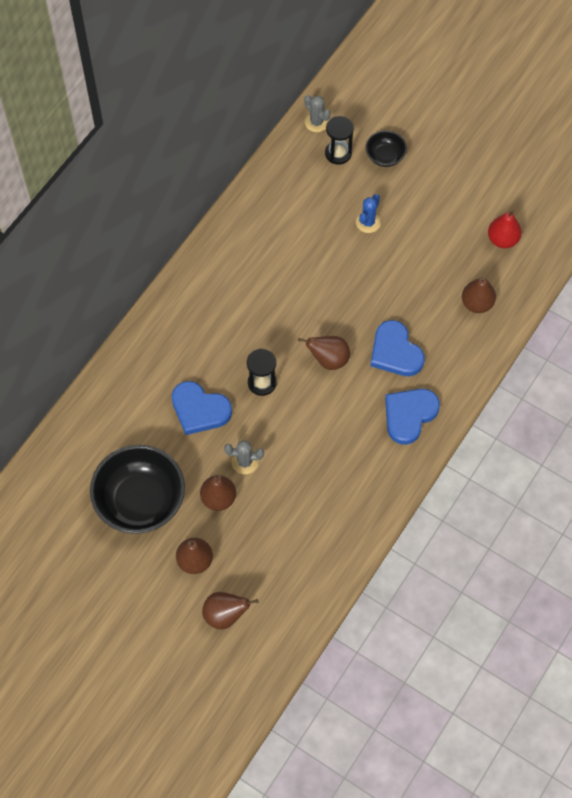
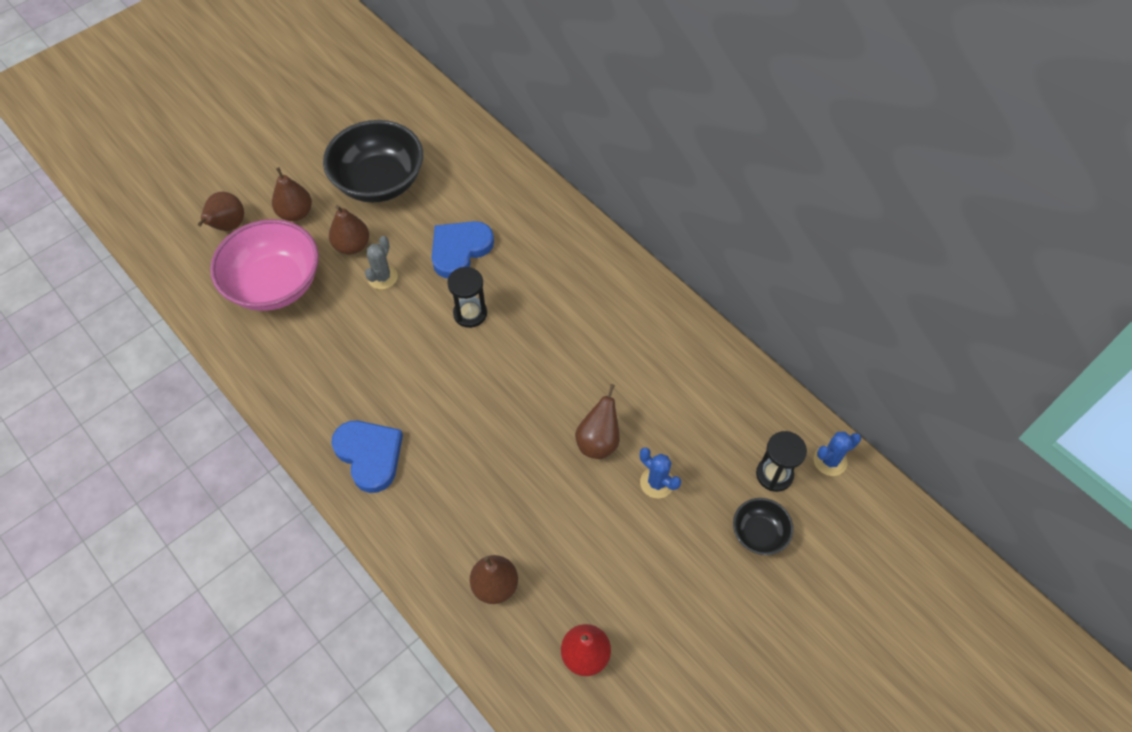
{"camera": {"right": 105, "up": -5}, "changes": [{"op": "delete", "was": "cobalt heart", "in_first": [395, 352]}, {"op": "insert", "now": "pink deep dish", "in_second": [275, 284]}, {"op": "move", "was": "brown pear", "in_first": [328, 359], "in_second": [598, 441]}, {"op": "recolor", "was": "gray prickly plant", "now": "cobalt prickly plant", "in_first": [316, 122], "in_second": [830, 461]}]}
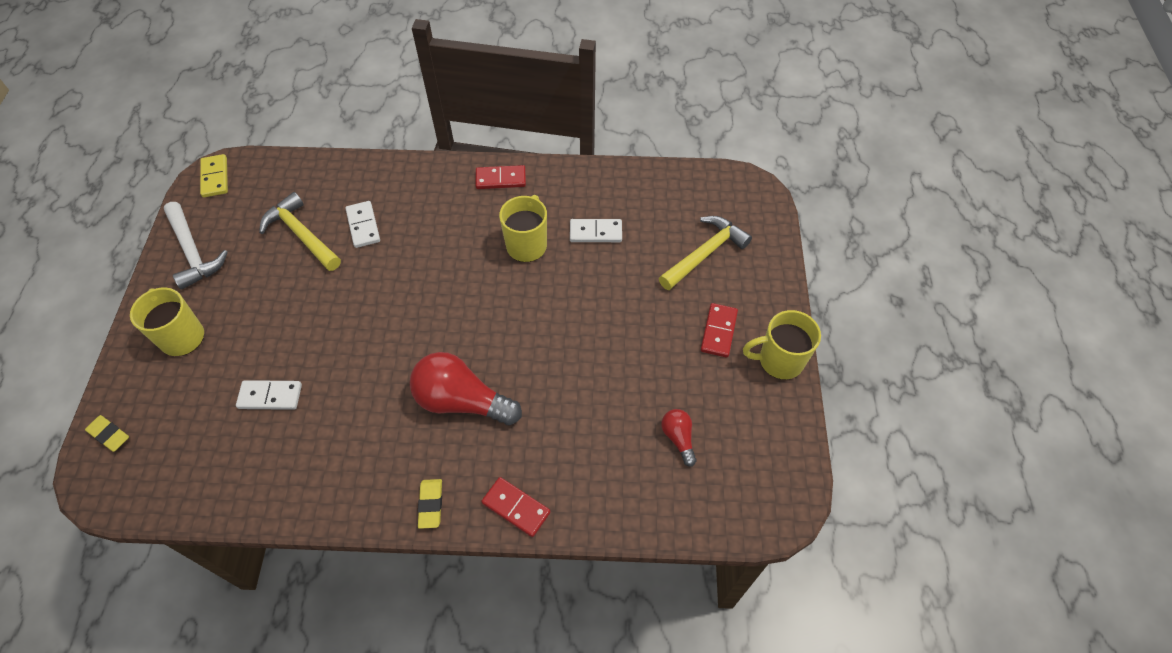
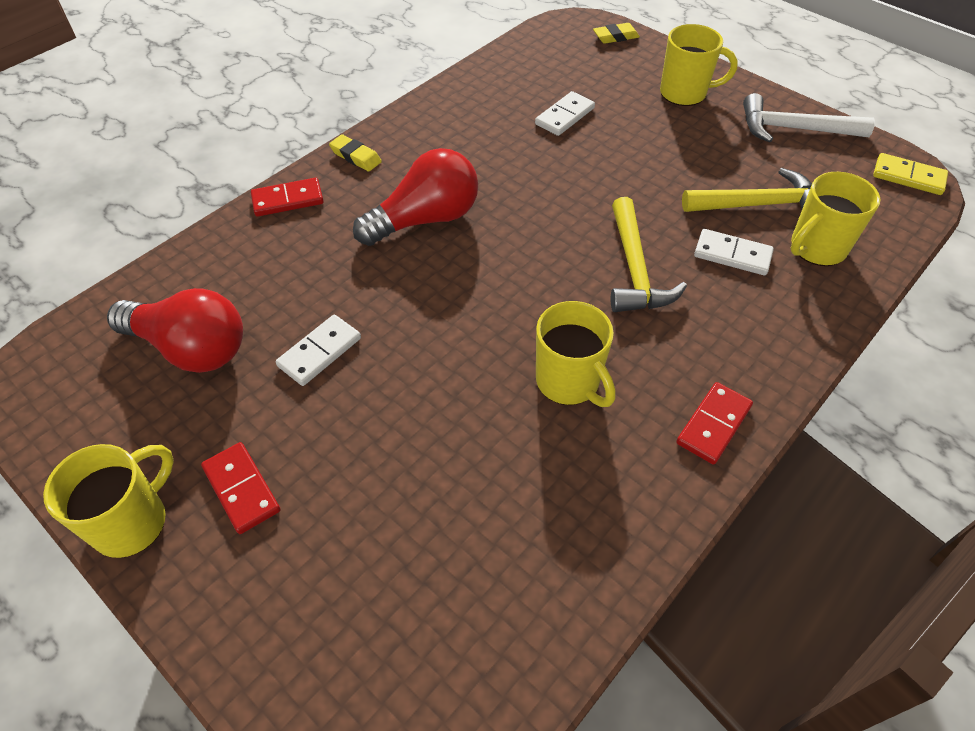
{"camera": {"right": 130, "up": -5}, "changes": [{"op": "insert", "now": "bright yellow coffee mug", "in_second": [816, 248]}, {"op": "move", "was": "white domino piece", "in_first": [595, 232], "in_second": [320, 352]}, {"op": "move", "was": "bright yellow hammer", "in_first": [705, 253], "in_second": [635, 269]}, {"op": "resize", "was": "scarlet lightbulb", "in_first": [678, 438], "in_second": [190, 348], "ratio": 2.01}]}
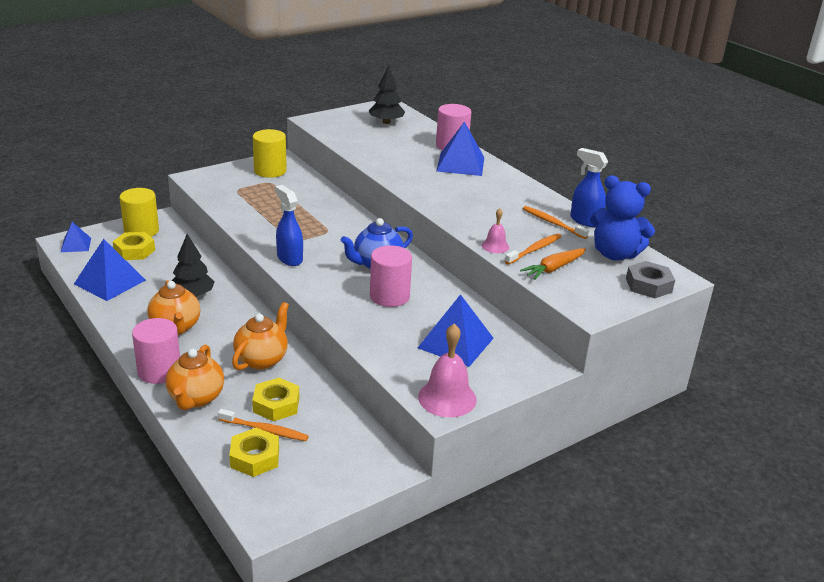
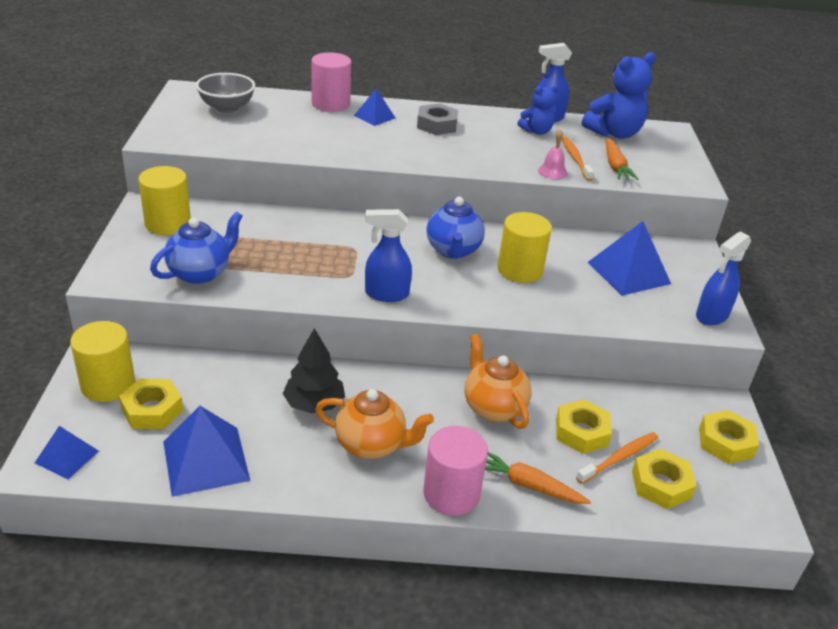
{"camera": {"right": -55, "up": 5}, "changes": [{"op": "insert", "now": "cobalt tea pot", "in_second": [200, 273]}, {"op": "insert", "now": "bright yellow hex nut", "in_second": [725, 442]}, {"op": "move", "was": "gray hex nut", "in_first": [648, 285], "in_second": [437, 125]}, {"op": "replace", "was": "orange tea pot", "now": "orange toy carrot", "in_first": [196, 398], "in_second": [528, 485]}, {"op": "replace", "was": "jet-black tree", "now": "gray deep dish", "in_first": [386, 122], "in_second": [227, 107]}, {"op": "replace", "was": "pink hand bell", "now": "cobalt sprayer", "in_first": [447, 398], "in_second": [711, 316]}, {"op": "replace", "was": "orange toothbrush", "now": "cobalt stuffed bear", "in_first": [552, 223], "in_second": [536, 131]}, {"op": "recolor", "was": "pink cylinder", "now": "bright yellow cylinder", "in_first": [389, 296], "in_second": [520, 270]}, {"op": "resize", "was": "cobalt solid pyramid", "in_first": [460, 164], "in_second": [374, 116], "ratio": 0.57}]}
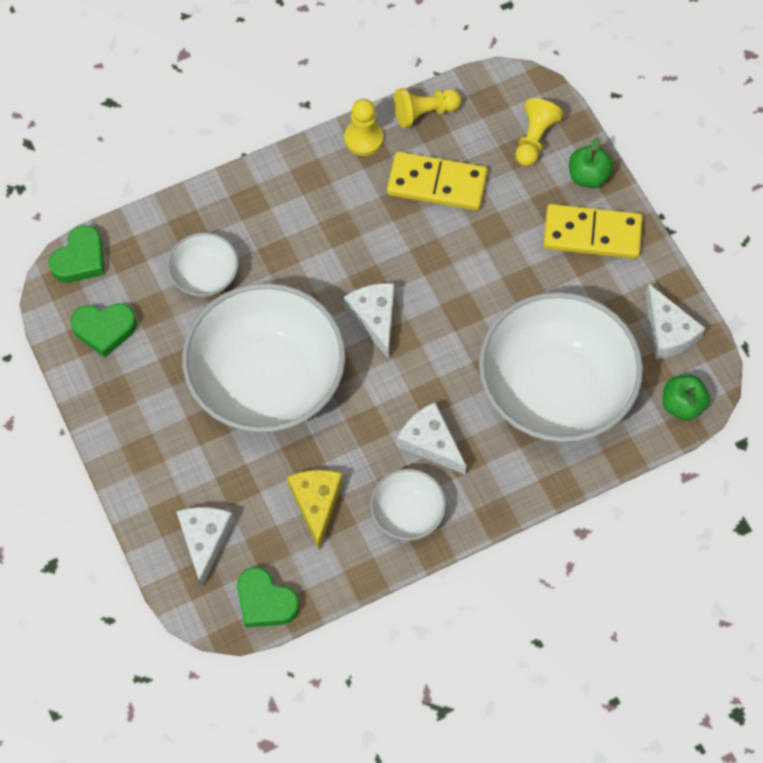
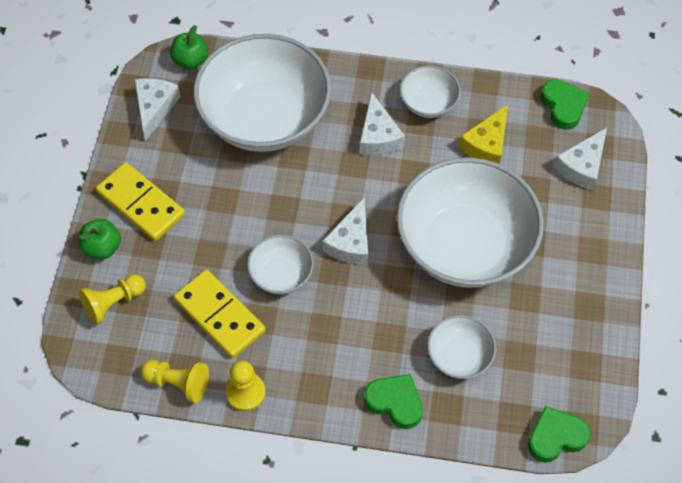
{"camera": {"right": -145, "up": -5}, "changes": [{"op": "insert", "now": "white deep dish", "in_second": [281, 275]}, {"op": "move", "was": "green heart", "in_first": [104, 330], "in_second": [395, 402]}]}
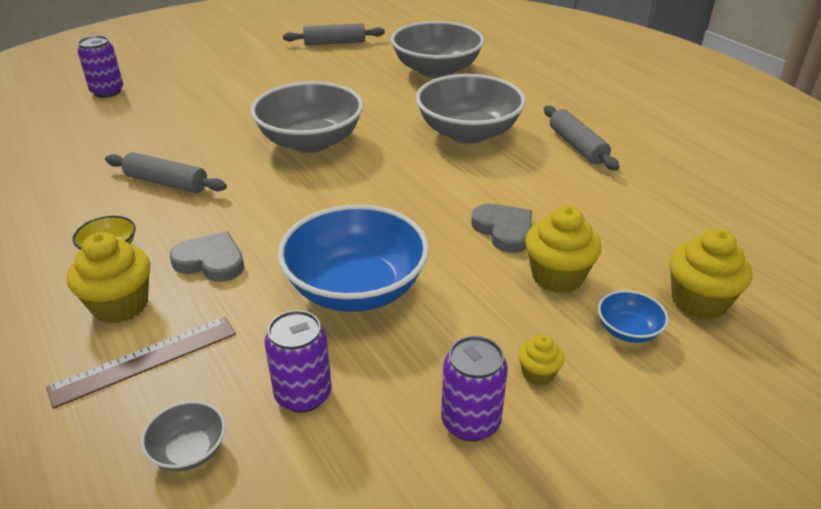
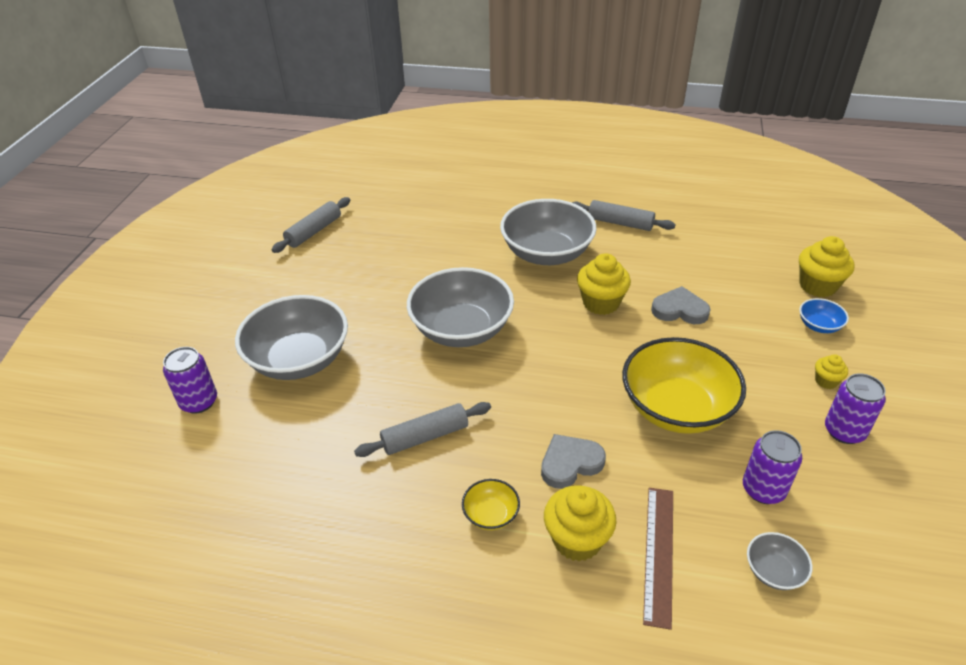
{"camera": {"right": -45, "up": 5}, "changes": [{"op": "move", "was": "gray deep dish", "in_first": [436, 70], "in_second": [299, 359]}, {"op": "move", "was": "bright yellow fairy cake", "in_first": [557, 277], "in_second": [601, 303]}, {"op": "recolor", "was": "cobalt deep dish", "now": "bright yellow deep dish", "in_first": [356, 288], "in_second": [676, 408]}]}
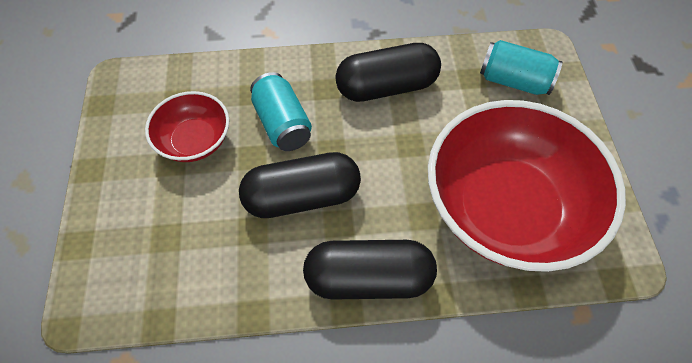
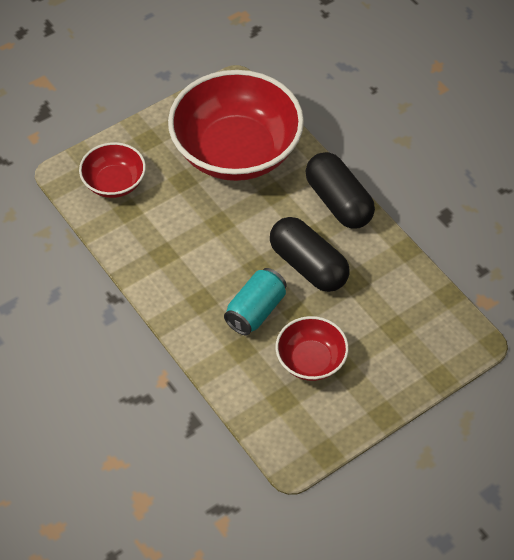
{"camera": {"right": -120, "up": -5}, "changes": [{"op": "delete", "was": "jet-black pill shape", "in_first": [386, 87]}, {"op": "replace", "was": "teal tin", "now": "scarlet deep dish", "in_first": [514, 81], "in_second": [114, 183]}]}
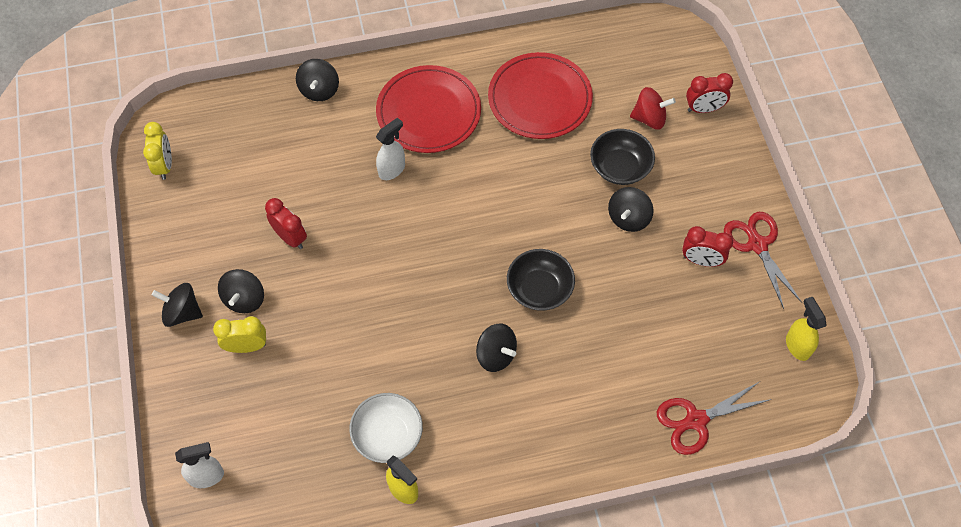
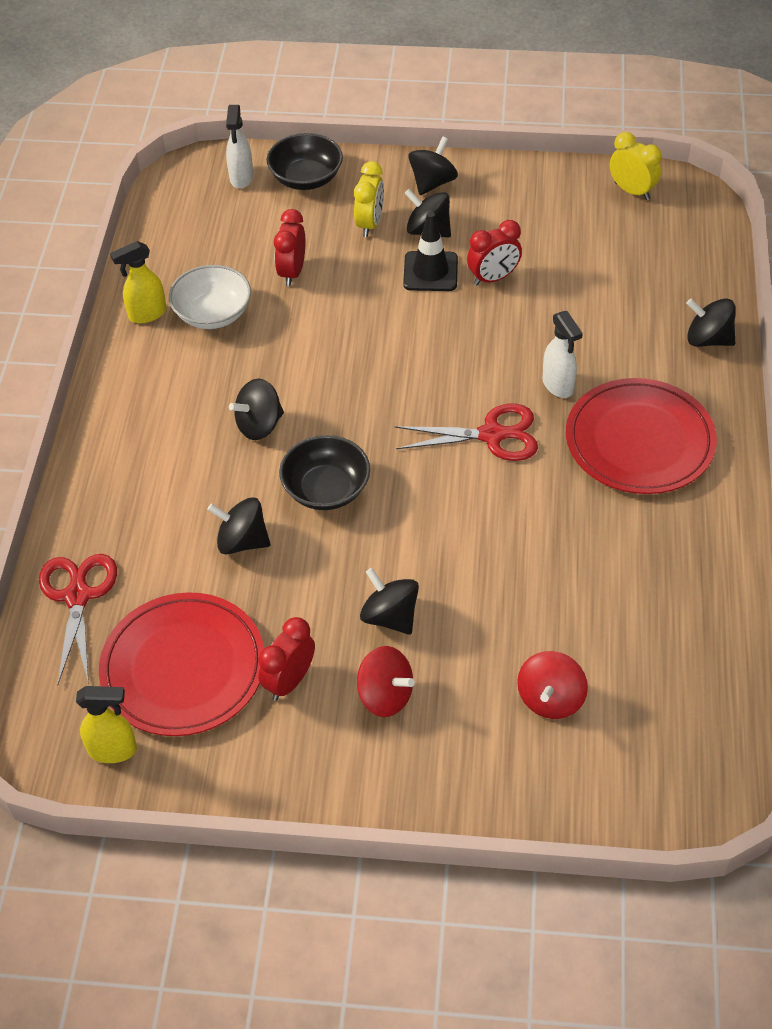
{"camera": {"right": 110, "up": -10}, "changes": [{"op": "insert", "now": "jet-black toy top", "in_second": [242, 541]}, {"op": "insert", "now": "scarlet toy top", "in_second": [385, 695]}, {"op": "insert", "now": "jet-black safety cone", "in_second": [430, 272]}, {"op": "move", "was": "scarlet dinner plate", "in_first": [540, 99], "in_second": [183, 668]}, {"op": "move", "was": "jet-black deep dish", "in_first": [620, 167], "in_second": [306, 178]}, {"op": "move", "was": "scarlet alarm clock", "in_first": [703, 109], "in_second": [292, 272]}, {"op": "move", "was": "scarlet pair of scissors", "in_first": [757, 245], "in_second": [491, 435]}, {"op": "rotate", "was": "bright yellow alarm clock", "in_first": [164, 165], "in_second": [632, 191], "clockwise": -150}]}
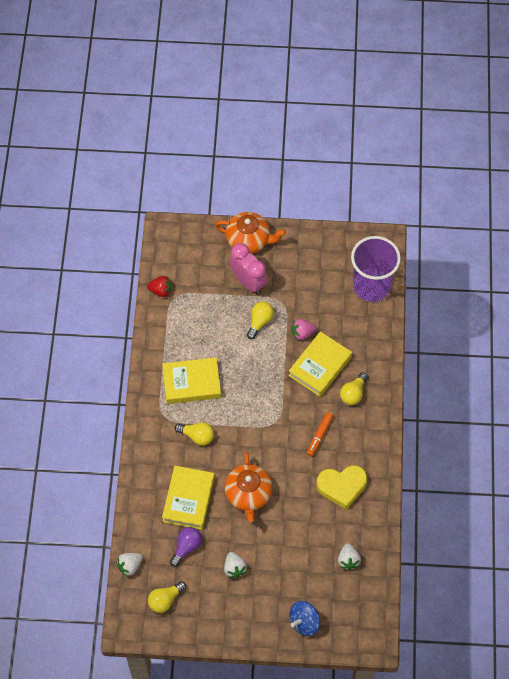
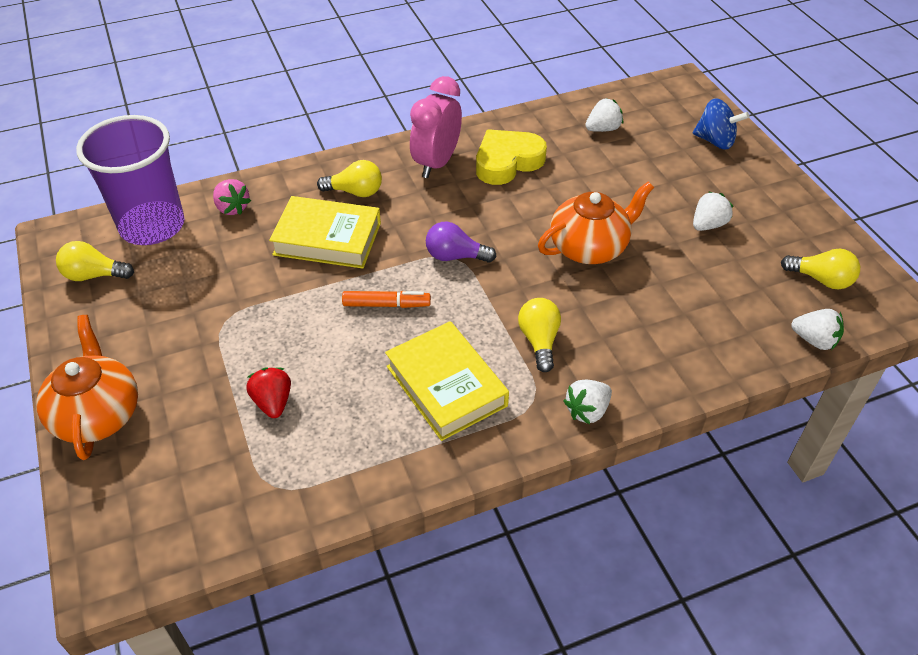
{"camera": {"right": -115, "up": -15}, "changes": [{"op": "delete", "was": "bright yellow book", "in_first": [188, 499]}, {"op": "insert", "now": "white toy strawberry", "in_second": [587, 411]}, {"op": "move", "was": "scarlet toy strawberry", "in_first": [161, 291], "in_second": [273, 402]}, {"op": "move", "was": "royal purple lightbulb", "in_first": [186, 547], "in_second": [455, 256]}, {"op": "move", "was": "pink alarm clock", "in_first": [248, 282], "in_second": [436, 163]}, {"op": "move", "was": "bright yellow lightbulb", "in_first": [260, 322], "in_second": [94, 275]}, {"op": "move", "was": "pink toy strawberry", "in_first": [302, 333], "in_second": [232, 208]}, {"op": "move", "was": "orange marker", "in_first": [319, 435], "in_second": [386, 304]}, {"op": "rotate", "was": "bright yellow heart", "in_first": [342, 487], "in_second": [507, 162], "clockwise": -90}]}
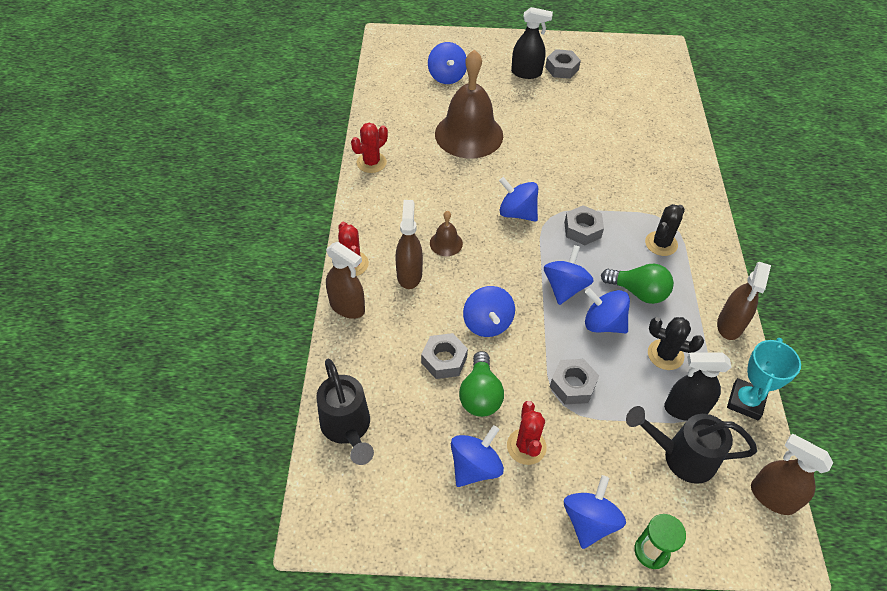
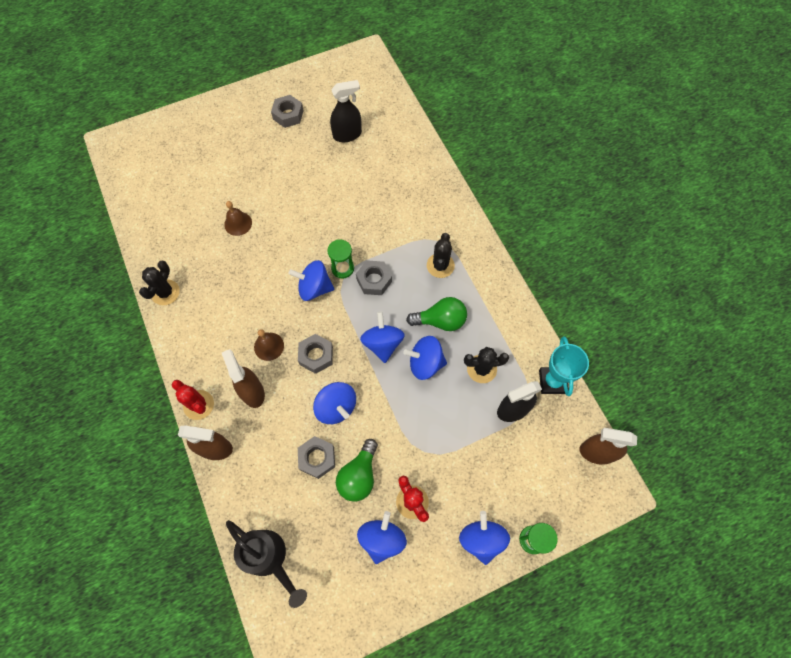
{"camera": {"right": -25, "up": 15}, "changes": [{"op": "delete", "was": "cobalt toy top", "in_first": [447, 76]}, {"op": "delete", "was": "jet-black watering can", "in_first": [681, 456]}, {"op": "delete", "was": "brown sprayer", "in_first": [730, 325]}, {"op": "insert", "now": "green sandglass", "in_second": [342, 268]}, {"op": "move", "was": "jet-black sprayer", "in_first": [526, 73], "in_second": [347, 135]}, {"op": "move", "was": "gray hex nut", "in_first": [572, 385], "in_second": [316, 355]}, {"op": "recolor", "was": "scarlet prickly plant", "now": "jet-black prickly plant", "in_first": [371, 162], "in_second": [165, 292]}, {"op": "rotate", "was": "green lightbulb", "in_first": [480, 395], "in_second": [359, 475], "clockwise": 45}, {"op": "resize", "was": "brown hand bell", "in_first": [469, 134], "in_second": [238, 223], "ratio": 0.43}]}
